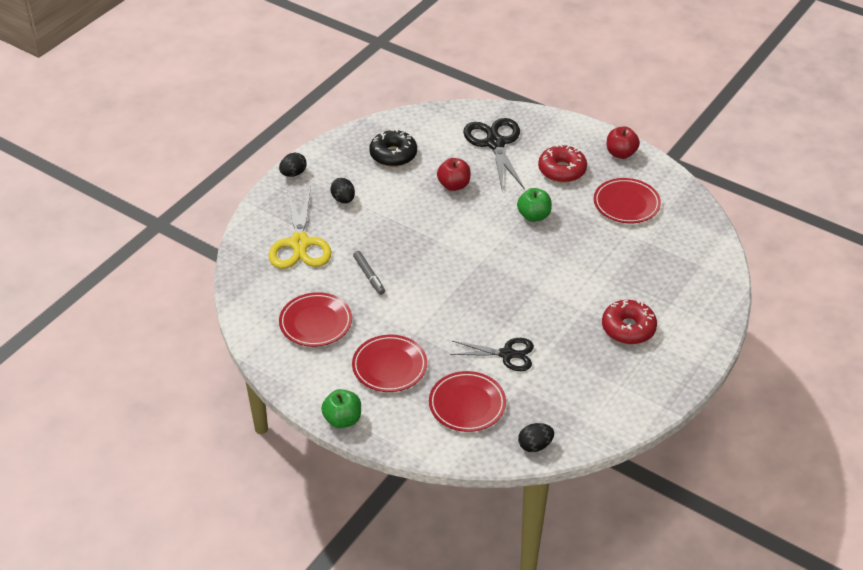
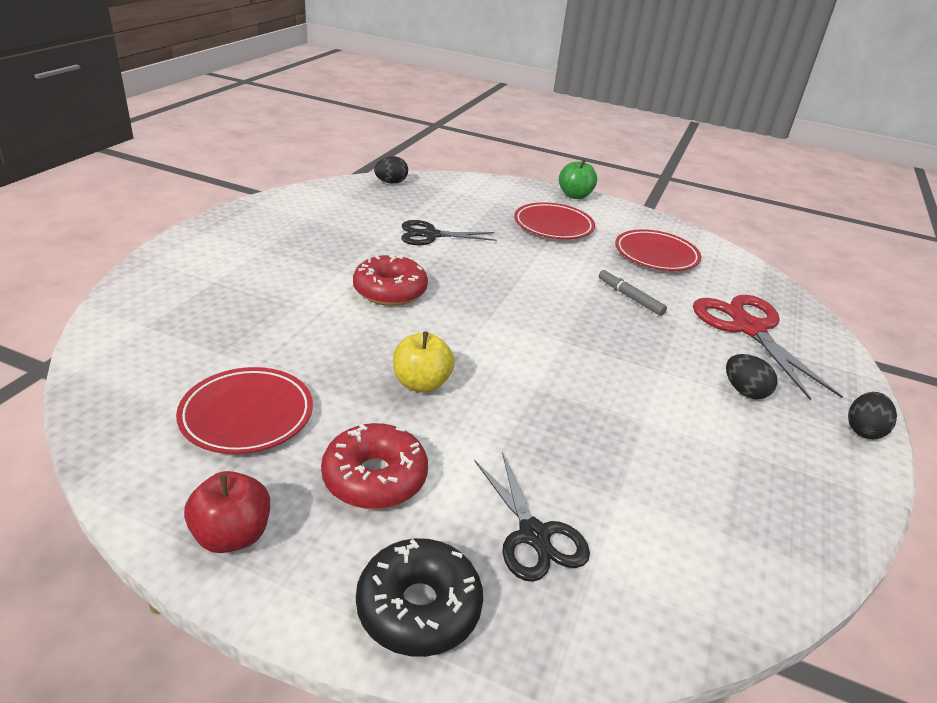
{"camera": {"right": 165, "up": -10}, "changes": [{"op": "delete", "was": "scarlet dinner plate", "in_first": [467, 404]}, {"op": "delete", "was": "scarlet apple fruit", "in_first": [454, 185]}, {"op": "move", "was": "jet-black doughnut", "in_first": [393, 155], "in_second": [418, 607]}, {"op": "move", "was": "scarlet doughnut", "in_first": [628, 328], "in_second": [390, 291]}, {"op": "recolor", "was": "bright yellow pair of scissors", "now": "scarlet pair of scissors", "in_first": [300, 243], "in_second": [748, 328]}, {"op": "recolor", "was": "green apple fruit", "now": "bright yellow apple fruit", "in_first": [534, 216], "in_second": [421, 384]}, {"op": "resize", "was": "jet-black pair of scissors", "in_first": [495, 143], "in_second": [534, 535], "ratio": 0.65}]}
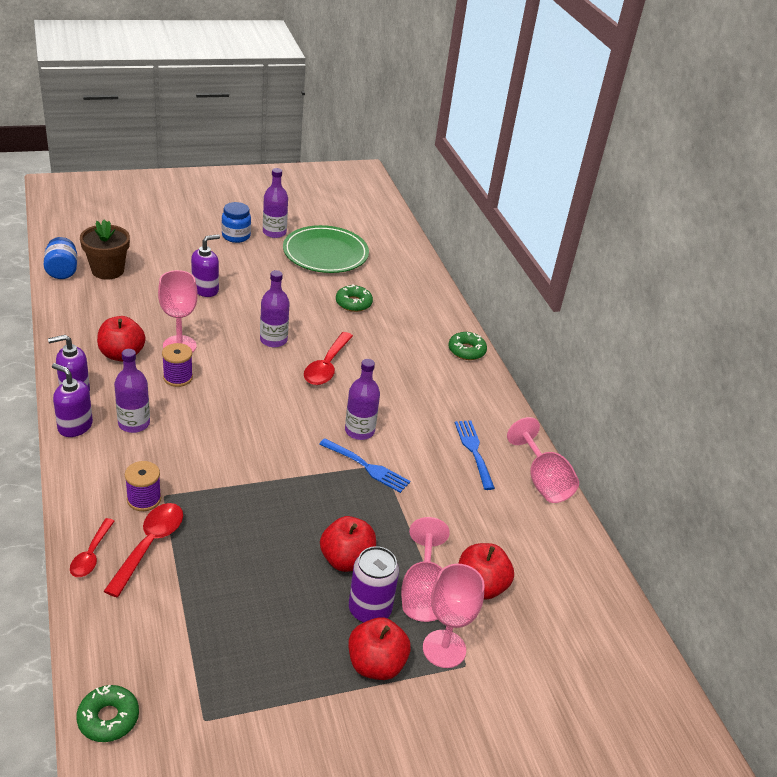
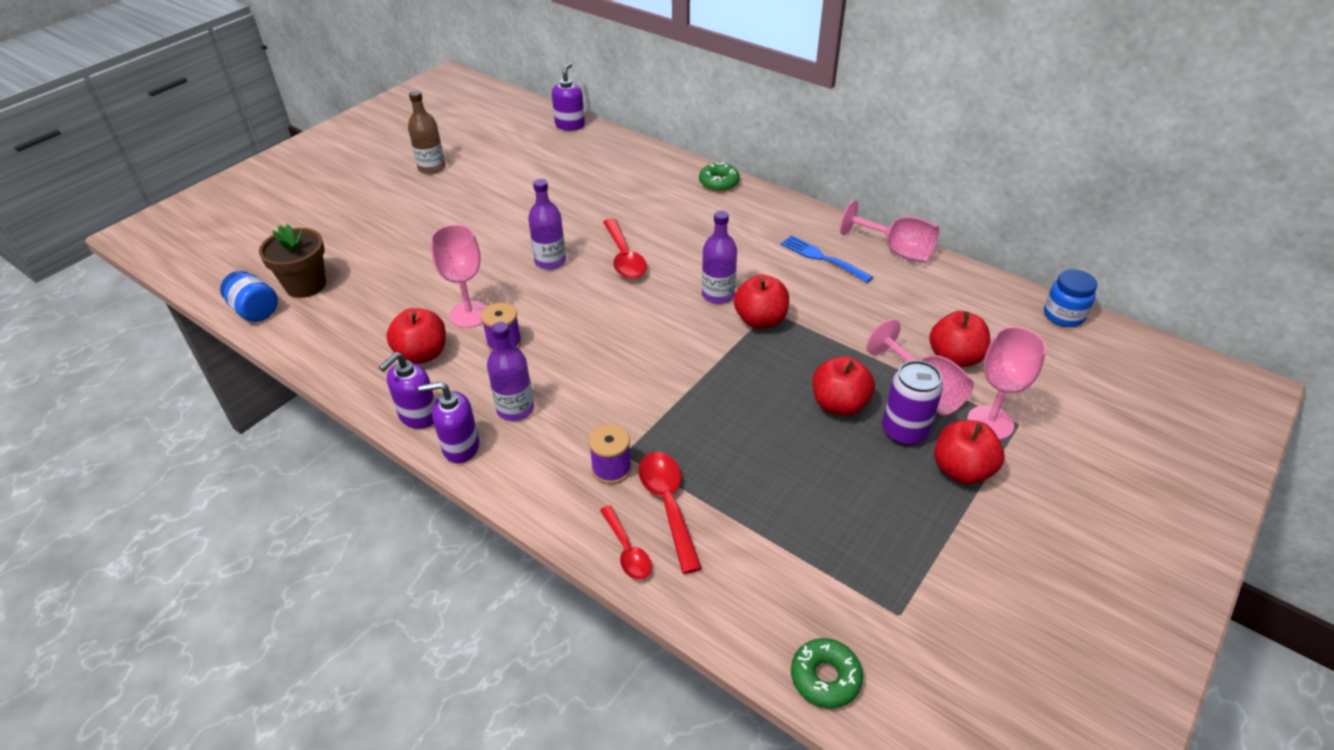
{"camera": {"right": -30, "up": 5}, "changes": [{"op": "delete", "was": "green dinner plate", "in_first": [325, 253]}, {"op": "delete", "was": "green doughnut", "in_first": [353, 303]}, {"op": "move", "was": "royal purple soap pump", "in_first": [205, 289], "in_second": [570, 125]}, {"op": "move", "was": "cobalt preserve jar", "in_first": [236, 236], "in_second": [1063, 316]}, {"op": "replace", "was": "cobalt table fork", "now": "scarlet apple fruit", "in_first": [367, 467], "in_second": [760, 320]}, {"op": "recolor", "was": "royal purple bottle", "now": "brown bottle", "in_first": [274, 232], "in_second": [432, 168]}]}
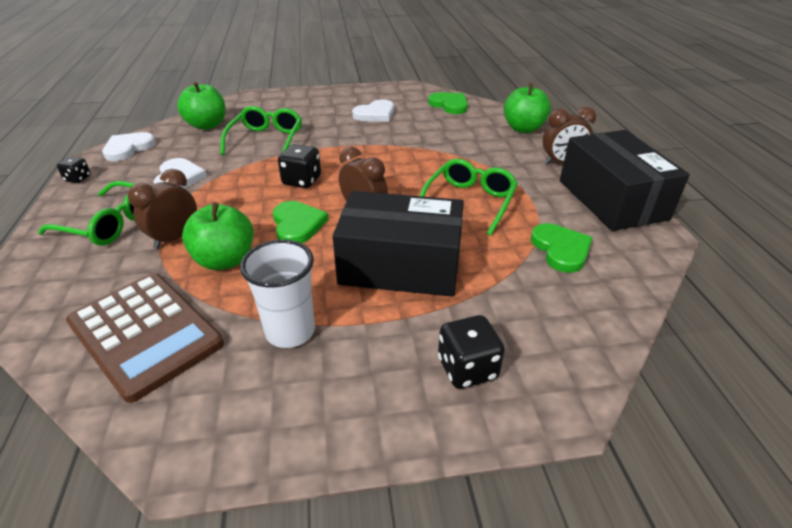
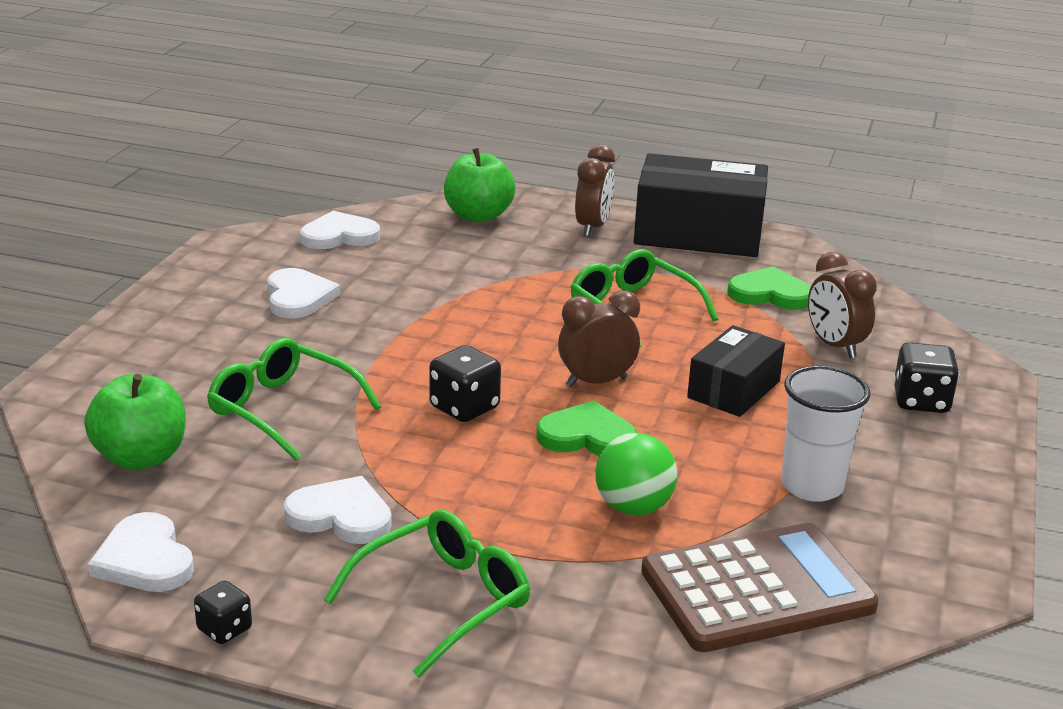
{"camera": {"right": -65, "up": -10}, "changes": [{"op": "move", "was": "brown alarm clock", "in_first": [175, 238], "in_second": [834, 346]}, {"op": "replace", "was": "green apple fruit", "now": "green play ball", "in_first": [225, 260], "in_second": [633, 507]}, {"op": "recolor", "was": "green heart", "now": "white heart", "in_first": [449, 105], "in_second": [339, 236]}, {"op": "resize", "was": "jet-black box", "in_first": [400, 265], "in_second": [733, 389], "ratio": 0.58}]}
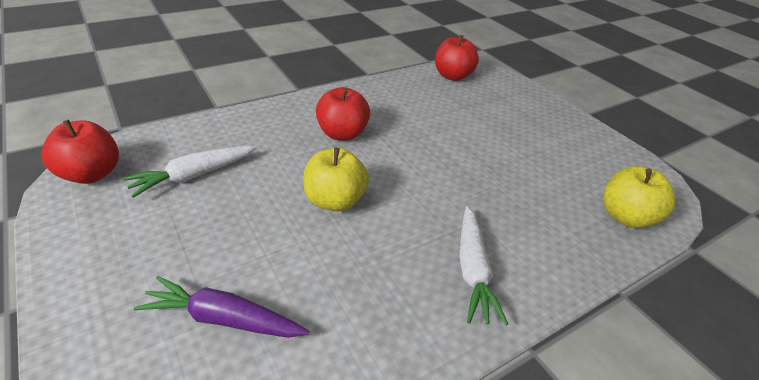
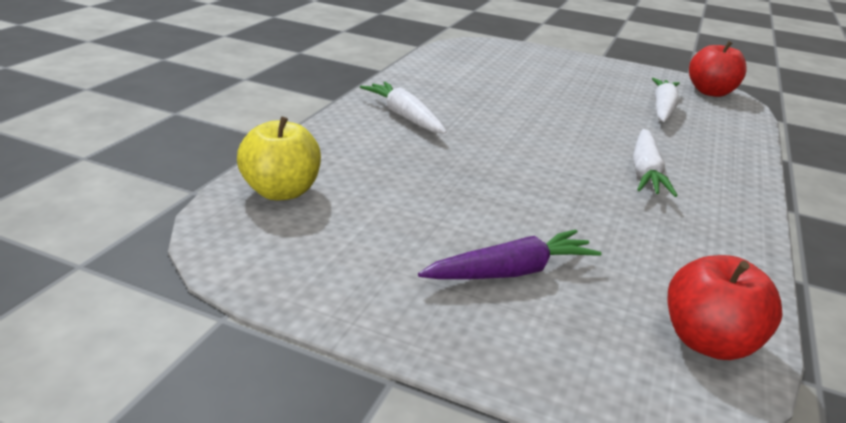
{"camera": {"right": 145, "up": -10}, "changes": [{"op": "delete", "was": "bright yellow apple fruit", "in_first": [335, 201]}, {"op": "move", "was": "royal purple toy carrot", "in_first": [224, 319], "in_second": [510, 272]}, {"op": "replace", "was": "scarlet apple fruit", "now": "white toy carrot", "in_first": [342, 134], "in_second": [645, 172]}]}
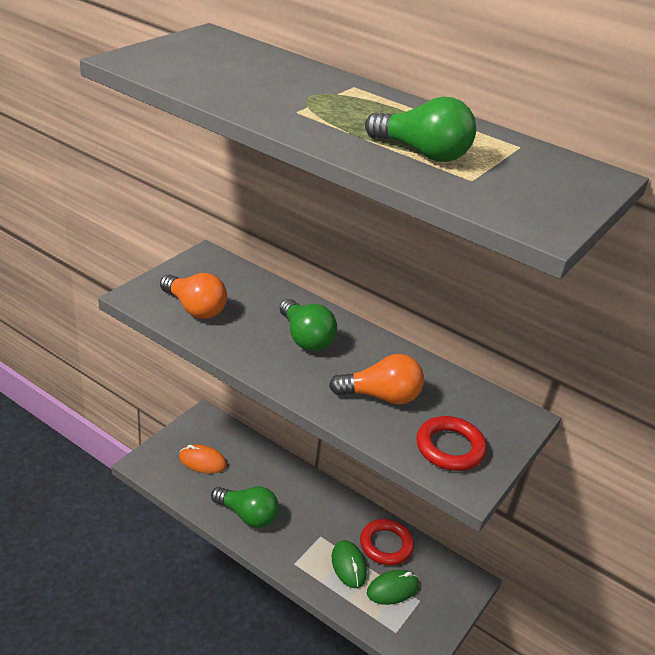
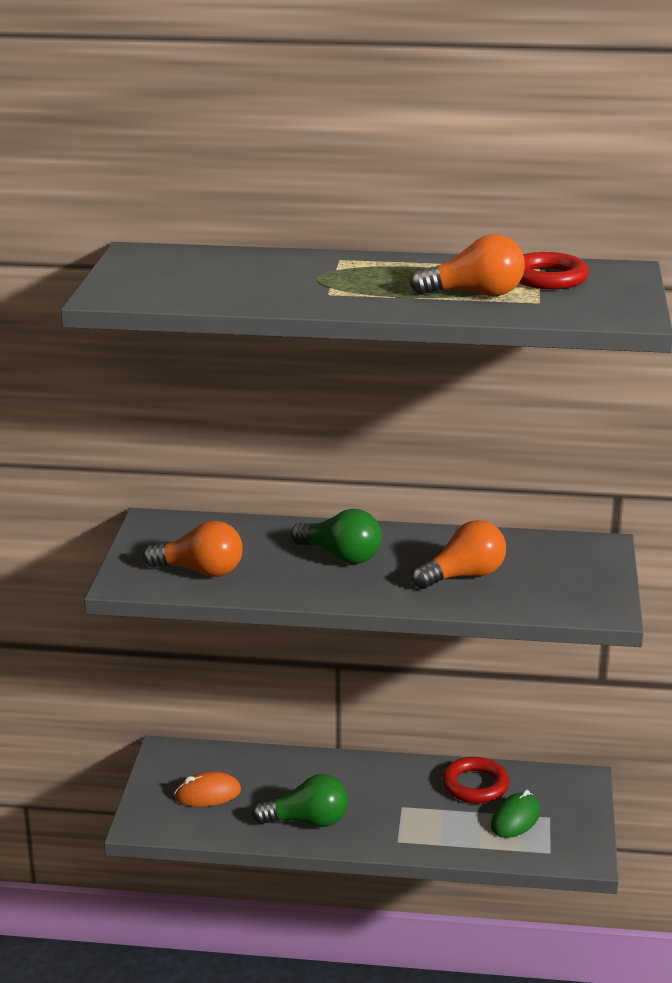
{"camera": {"right": -25, "up": -10}, "changes": [{"op": "delete", "was": "green mouse", "in_first": [348, 566]}, {"op": "move", "was": "scarlet torus", "in_first": [450, 448], "in_second": [548, 278]}, {"op": "recolor", "was": "green lightbulb", "now": "orange lightbulb", "in_first": [422, 153], "in_second": [475, 294]}]}
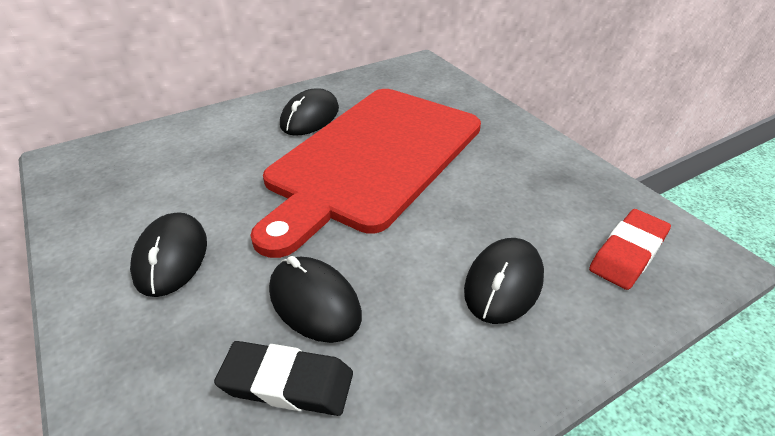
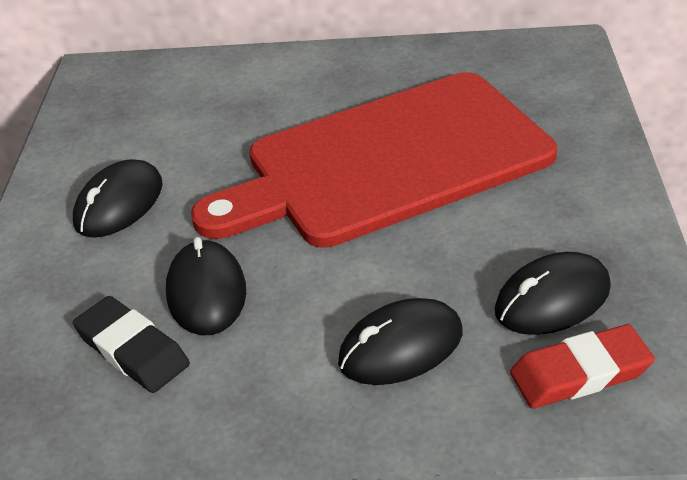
{"camera": {"right": 35, "up": 0}, "changes": [{"op": "move", "was": "jet-black mouse", "in_first": [310, 117], "in_second": [552, 299]}]}
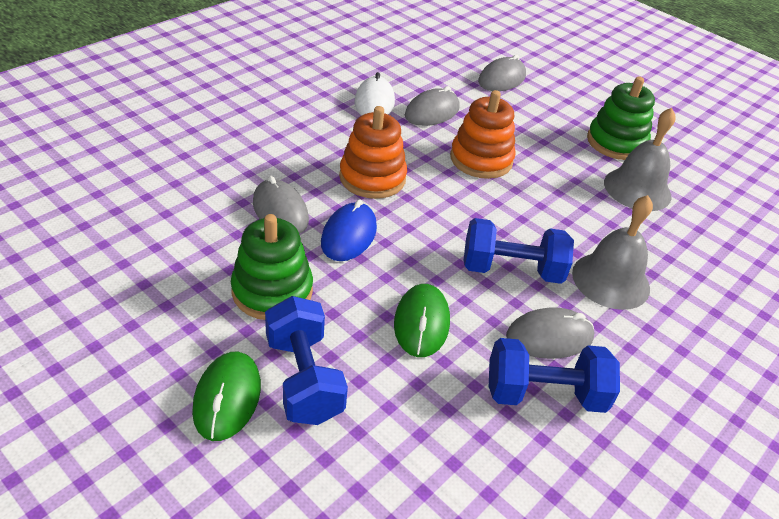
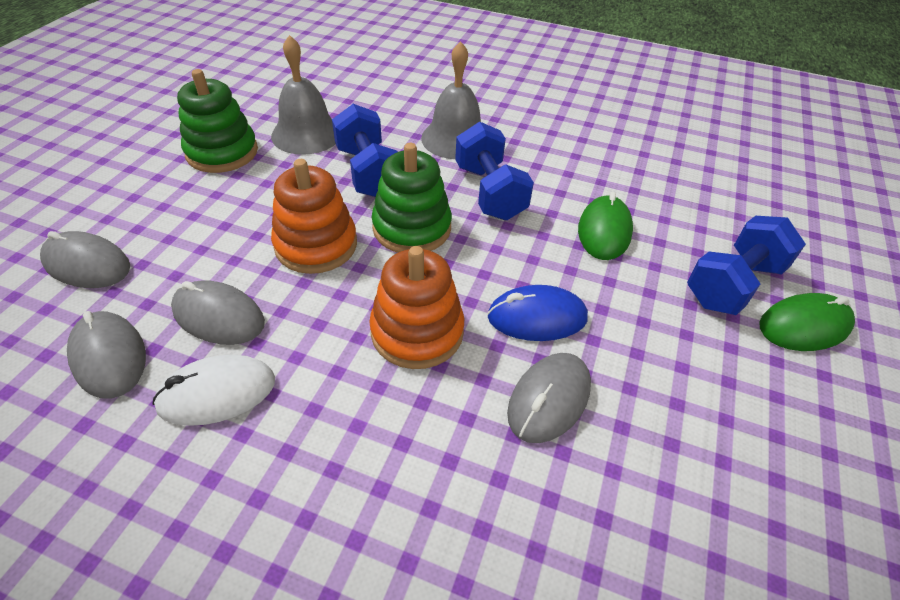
{"camera": {"right": -110, "up": 5}, "changes": [{"op": "move", "was": "green stacking rings", "in_first": [272, 291], "in_second": [412, 228]}, {"op": "move", "was": "cobalt hand weight", "in_first": [544, 394], "in_second": [368, 172]}, {"op": "move", "was": "gray mouse", "in_first": [549, 337], "in_second": [109, 357]}, {"op": "rotate", "was": "green mouse", "in_first": [421, 323], "in_second": [604, 231], "clockwise": -60}]}
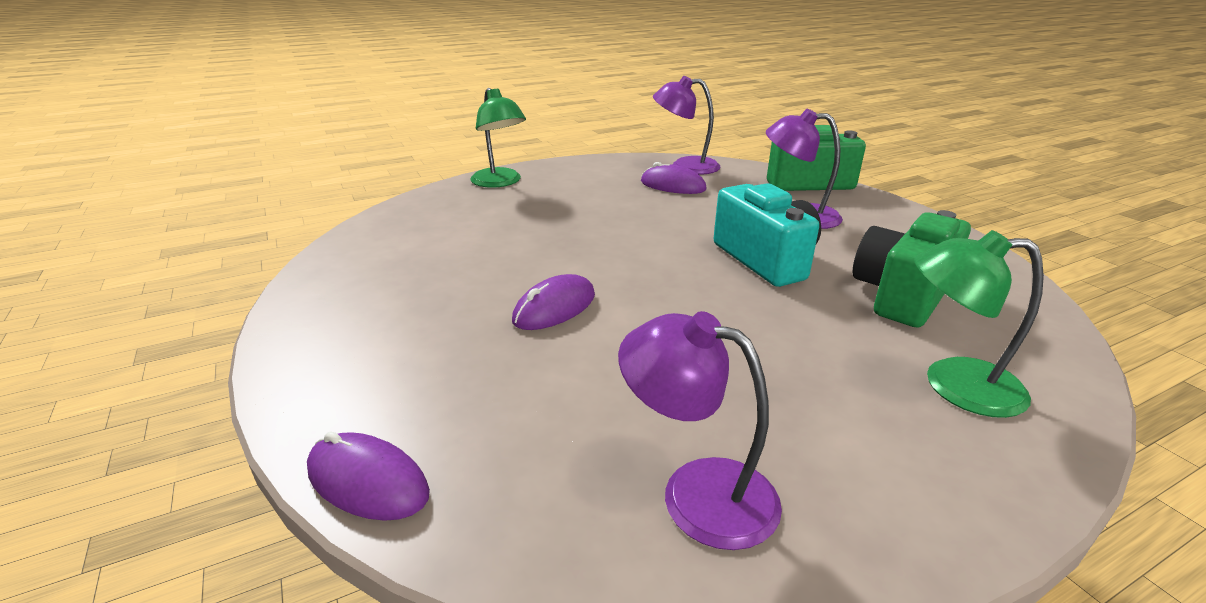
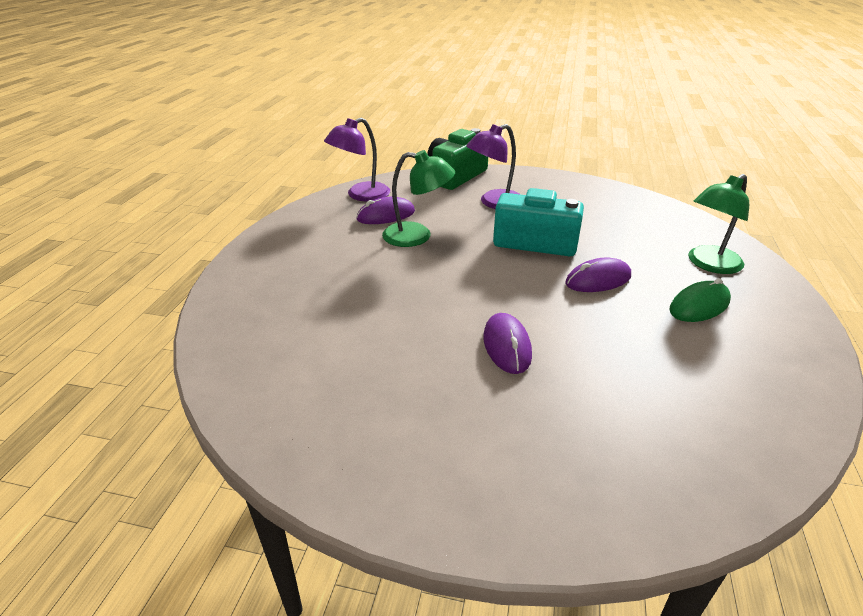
{"camera": {"right": -50, "up": 5}, "changes": [{"op": "delete", "was": "royal purple desk lamp", "in_first": [697, 492]}, {"op": "delete", "was": "green compact camera", "in_first": [901, 295]}, {"op": "insert", "now": "green mouse", "in_second": [699, 305]}, {"op": "move", "was": "royal purple mouse", "in_first": [368, 481], "in_second": [598, 280]}, {"op": "move", "was": "green desk lamp", "in_first": [500, 182], "in_second": [417, 236]}]}
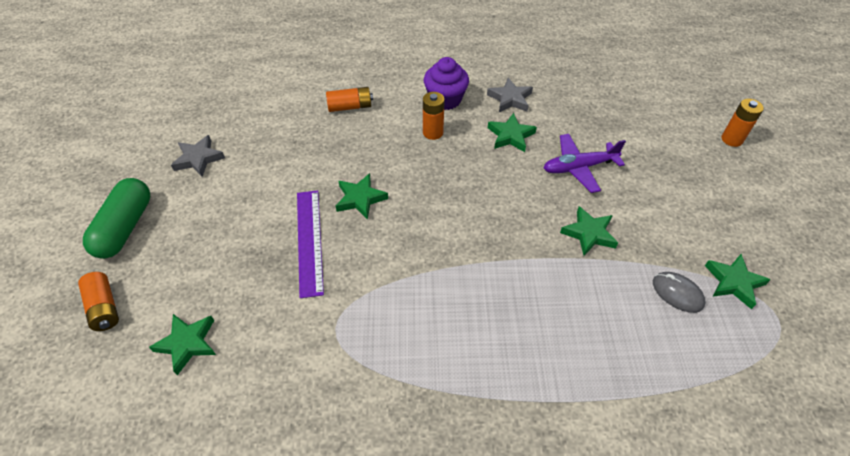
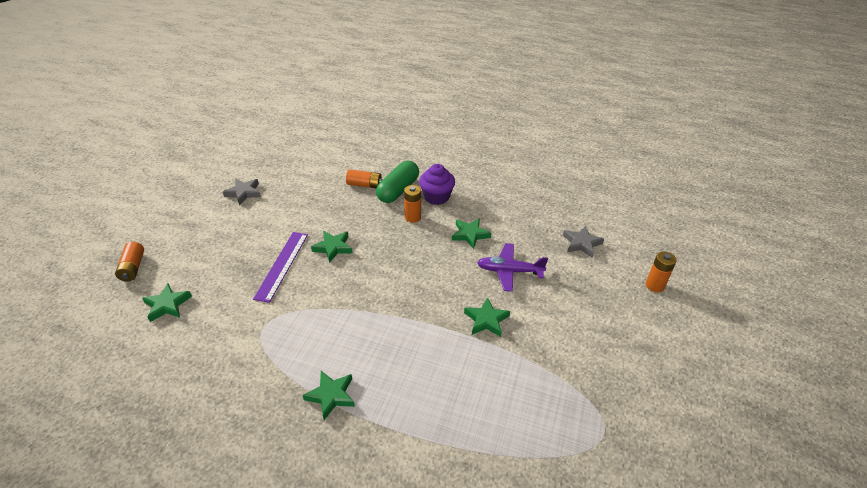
{"camera": {"right": 20, "up": -10}, "changes": [{"op": "delete", "was": "gray mouse", "in_first": [677, 293]}, {"op": "move", "was": "green pill shape", "in_first": [125, 227], "in_second": [398, 190]}, {"op": "move", "was": "gray star", "in_first": [510, 99], "in_second": [581, 243]}, {"op": "move", "was": "green star", "in_first": [733, 282], "in_second": [331, 396]}]}
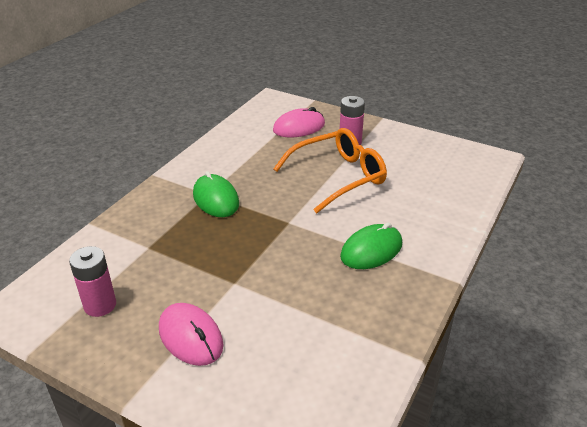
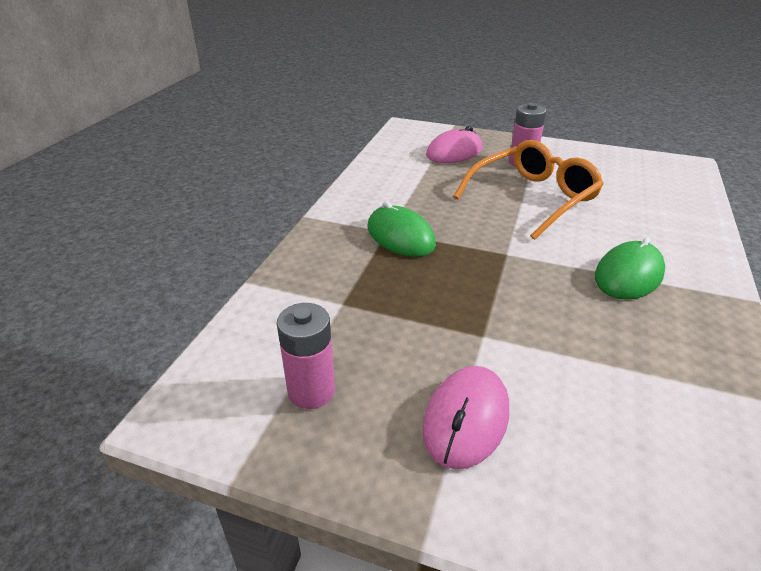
{"camera": {"right": -10, "up": 0}, "changes": [{"op": "rotate", "was": "pink mouse", "in_first": [190, 337], "in_second": [466, 419], "clockwise": 75}]}
